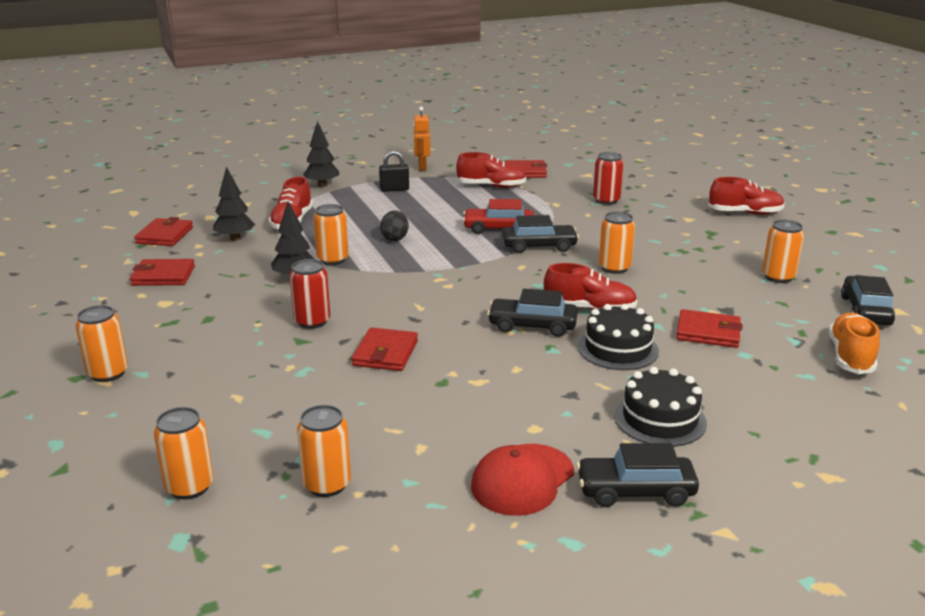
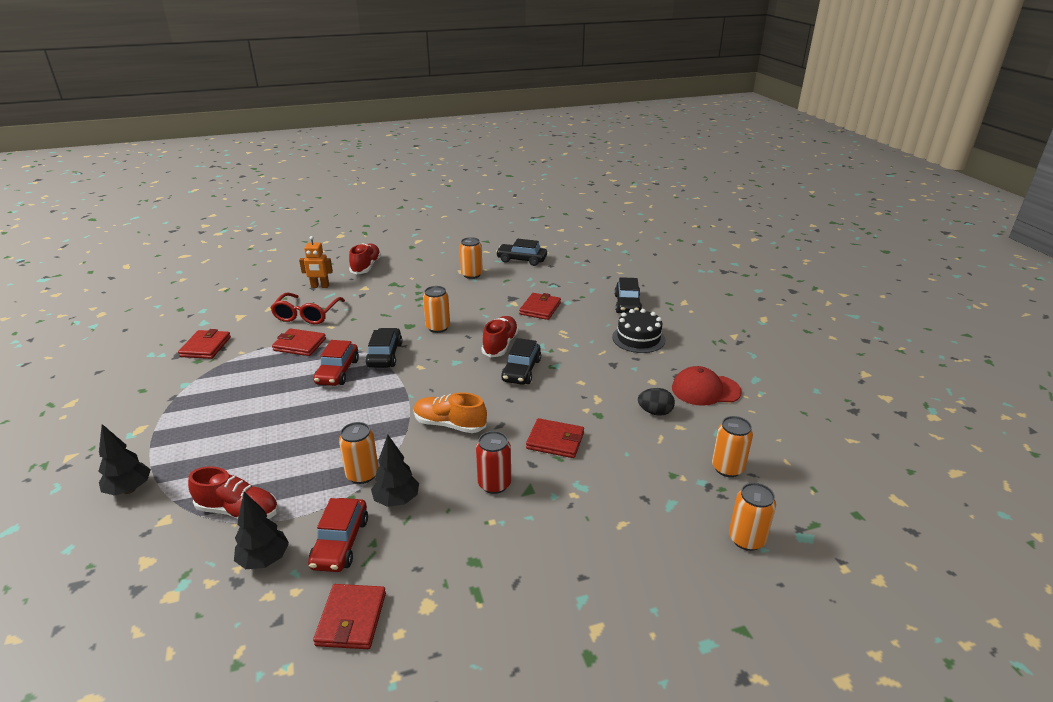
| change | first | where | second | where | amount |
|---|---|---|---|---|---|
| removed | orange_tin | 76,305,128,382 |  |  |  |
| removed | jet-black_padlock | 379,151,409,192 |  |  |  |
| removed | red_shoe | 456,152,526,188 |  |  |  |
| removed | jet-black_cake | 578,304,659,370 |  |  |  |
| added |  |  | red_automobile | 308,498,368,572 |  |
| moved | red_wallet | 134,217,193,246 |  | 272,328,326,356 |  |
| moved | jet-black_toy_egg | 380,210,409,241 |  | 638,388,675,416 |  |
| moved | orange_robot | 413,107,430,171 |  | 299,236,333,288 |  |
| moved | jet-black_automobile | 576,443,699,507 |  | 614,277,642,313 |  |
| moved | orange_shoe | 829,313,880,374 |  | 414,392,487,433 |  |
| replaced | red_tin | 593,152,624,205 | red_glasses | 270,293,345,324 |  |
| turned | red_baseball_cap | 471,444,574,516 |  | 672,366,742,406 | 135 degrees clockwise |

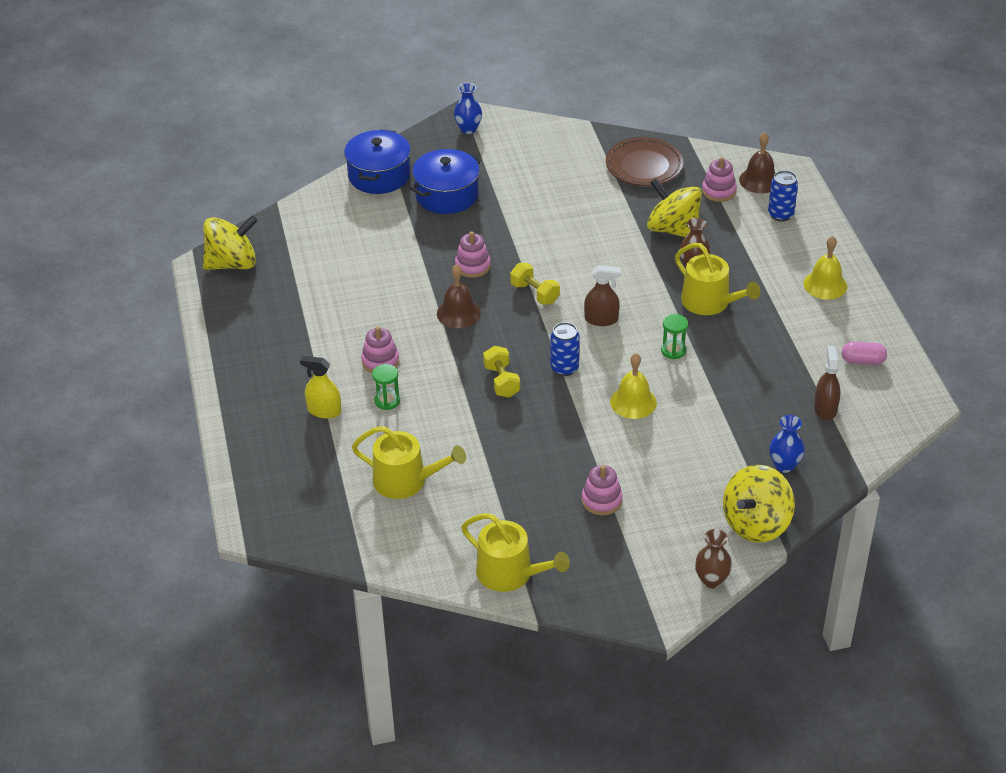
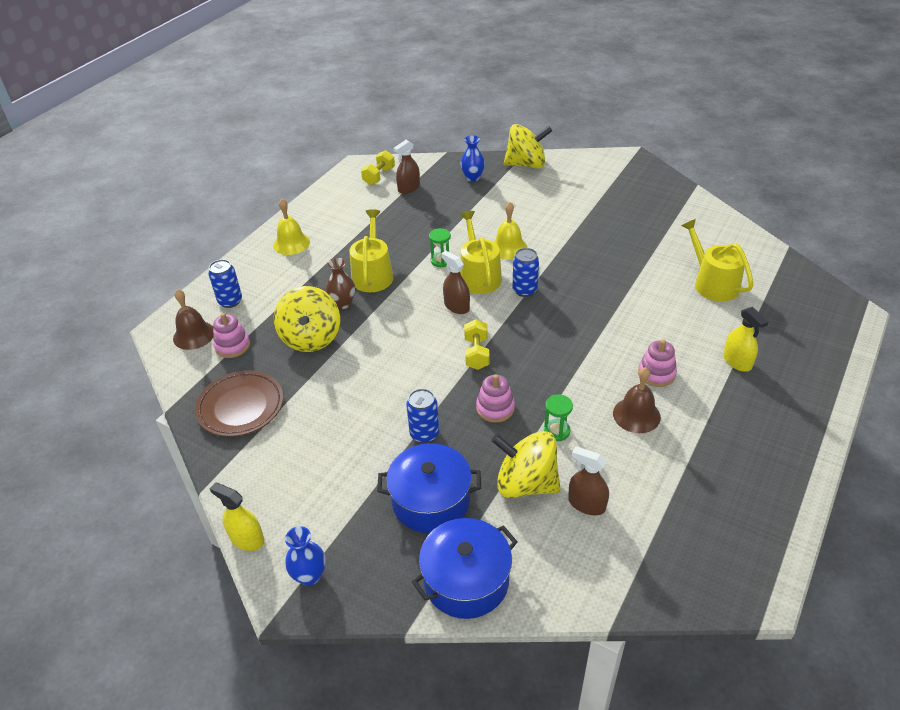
| change | first | where | second | where | amount |
|---|---|---|---|---|---|
| removed | pink_ring_stacker | 582,465,623,515 |  |  |  |
| removed | dark_brown_tall_vase | 695,529,732,588 |  |  |  |
| removed | pink_pill_shape | 842,342,887,365 |  |  |  |
| added |  |  | bright_yellow_spray_bottle | 210,482,264,551 |  |
| added |  |  | blue_tin | 406,389,439,443 |  |
| added |  |  | dark_brown_spray_bottle | 568,446,609,515 |  |
| moved | bright_yellow_spinning_top | 203,216,257,270 |  | 491,431,561,498 |  |
| moved | emerald_sandglass | 372,364,400,410 |  | 544,394,573,441 |  |
| moved | dark_brown_school_bell | 437,264,481,328 |  | 613,367,661,433 |  |
| moved | bright_yellow_sprinkling_can | 461,513,570,592 |  | 460,211,502,294 |  |
| moved | bright_yellow_hand_weight | 483,346,520,398 |  | 361,150,395,185 |  |

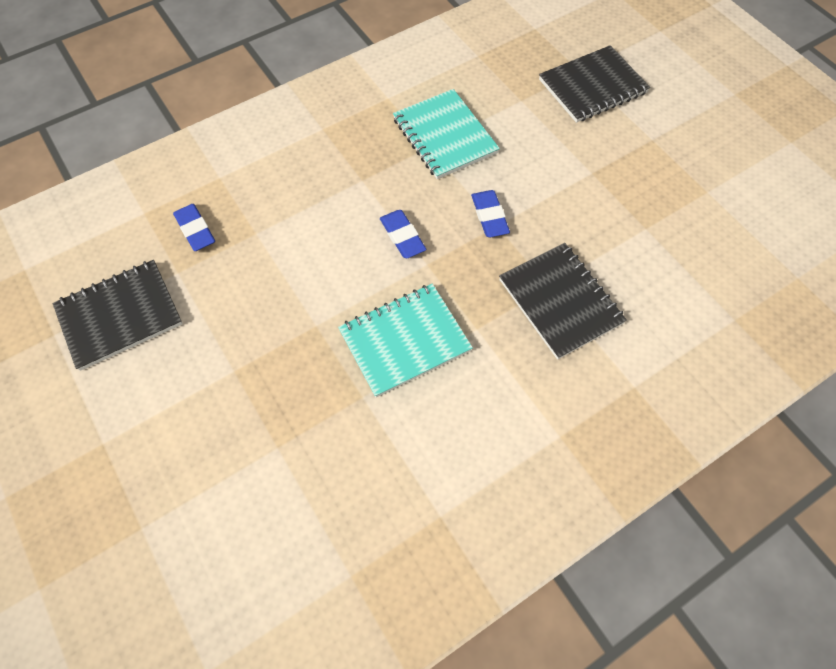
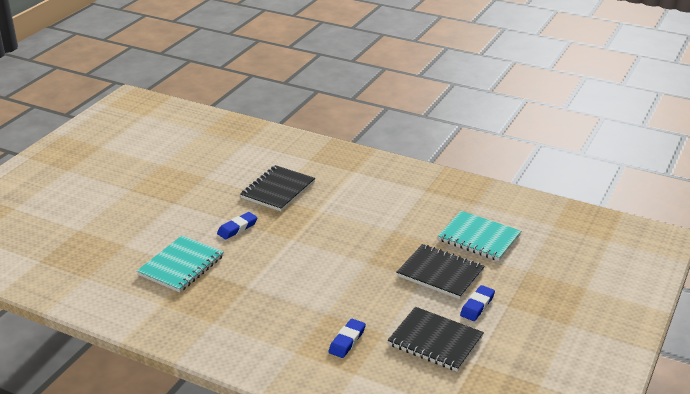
| change | first | where | second | where | amount |
|---|---|---|---|---|---|
| moved | aqua_exercise_book | 338,284,473,398 |  | 438,211,521,261 |  |
| moved | blue_gum_eraser | 380,210,426,258 |  | 460,285,495,321 |  |
| moved | jet-black_exercise_book | 539,45,650,123 |  | 397,244,485,299 |  |

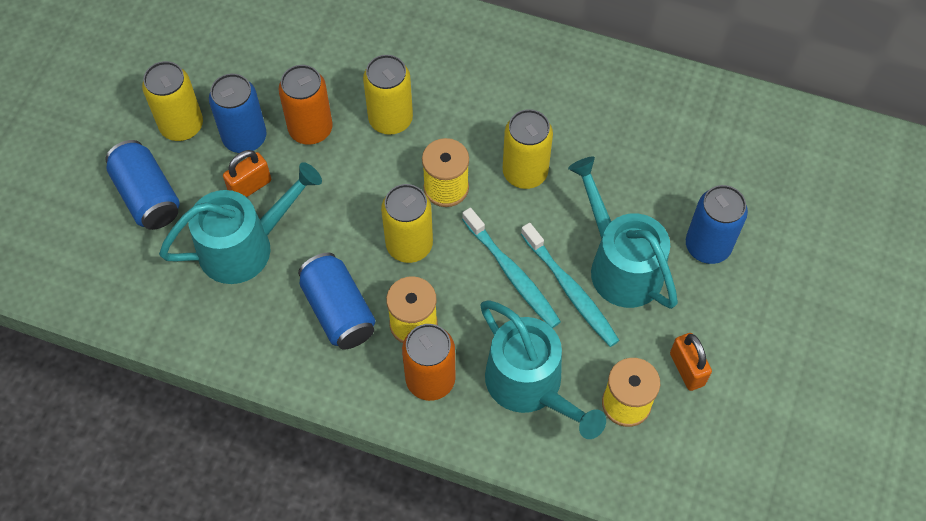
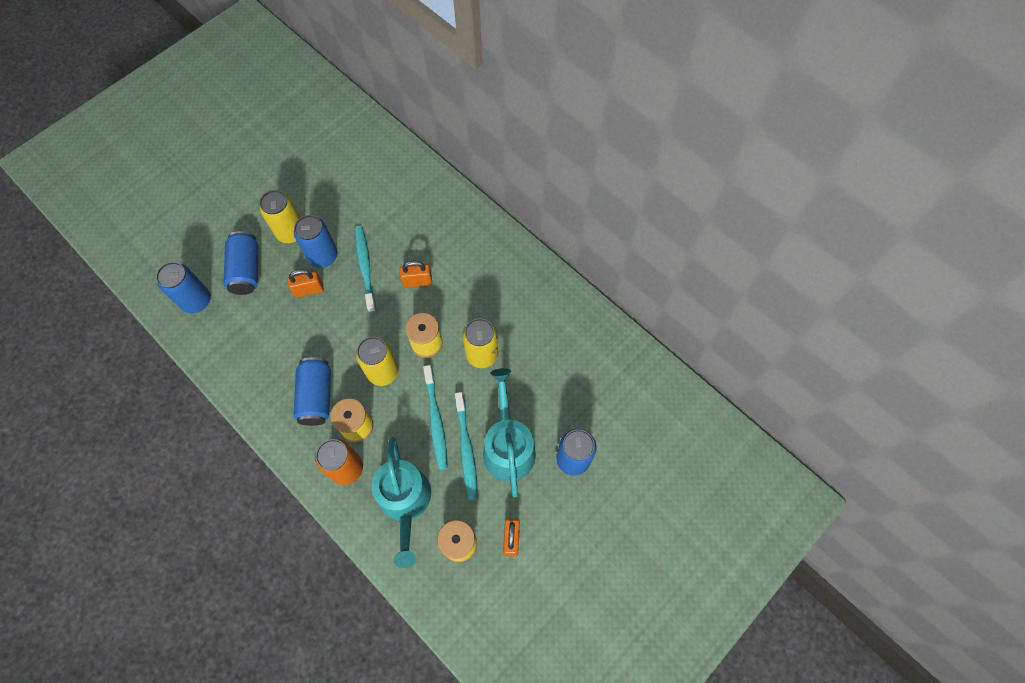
| change | first | where | second | where | amount |
|---|---|---|---|---|---|
| removed | aqua_sprinkling_can | 159,162,322,284 |  |  |  |
| added |  |  | blue_tin | 156,262,211,313 |  |
| replaced | orange_tin | 278,65,333,145 | aqua_dental_brush | 355,226,376,313 |  |
| replaced | bright_yellow_tin | 363,55,413,135 | orange_padlock | 400,261,432,288 |  |

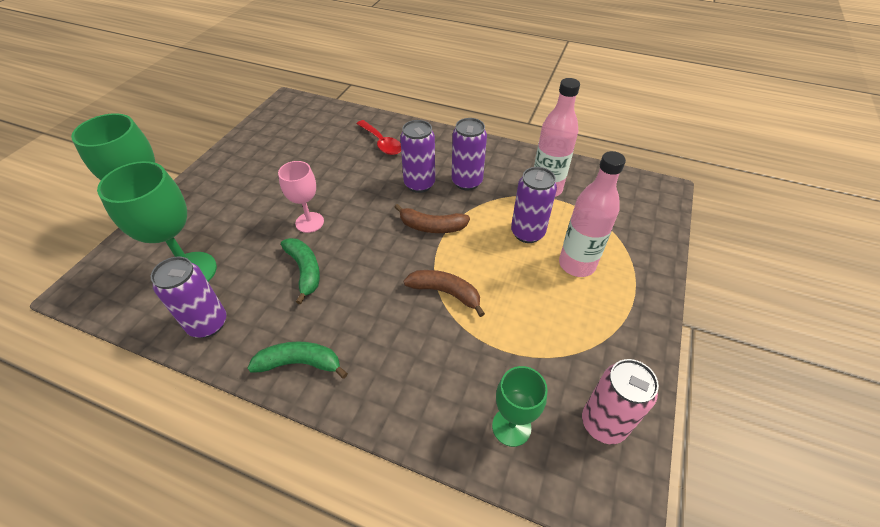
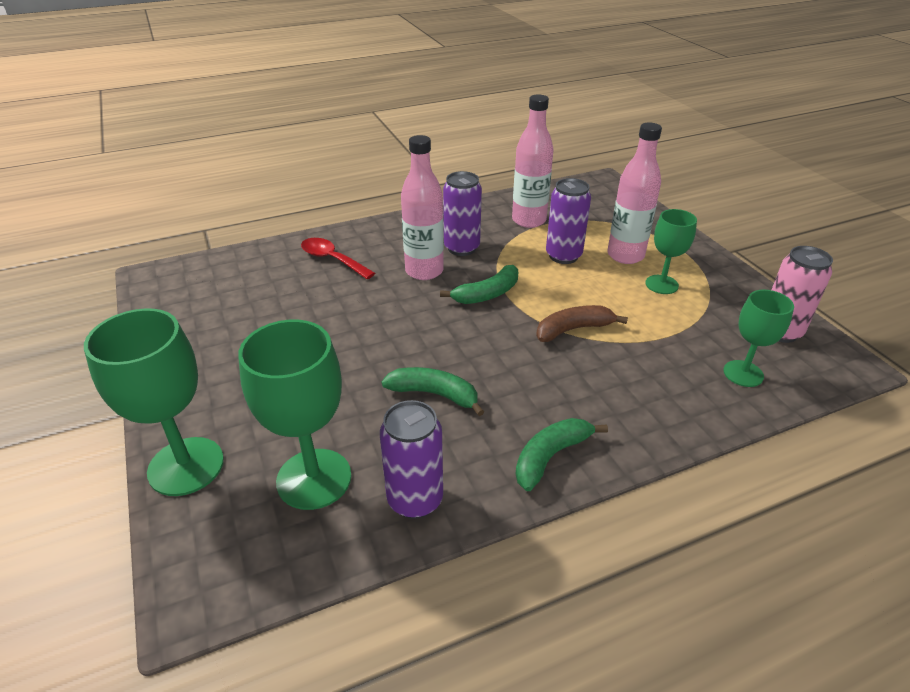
| change | first | where | second | where | amount |
|---|---|---|---|---|---|
| removed | pink_wine_glass | 278,161,324,233 |  |  |  |
| added |  |  | emerald_wine_glass | 645,209,697,294 |  |
| replaced | violet_tin | 400,120,435,193 | pink_drink_bottle | 401,135,444,280 |  |
| recoloured | dark_brown_banana_fruit | 394,204,470,233 | emerald_banana_fruit | 440,265,518,304 |  |
| turned | red_spoon | 356,120,401,155 |  | 301,238,375,279 | 150 degrees counterclockwise |

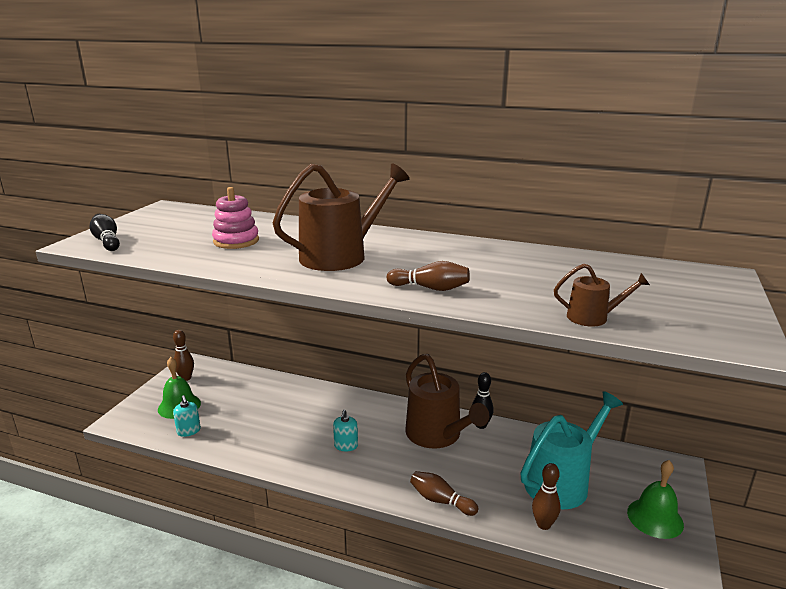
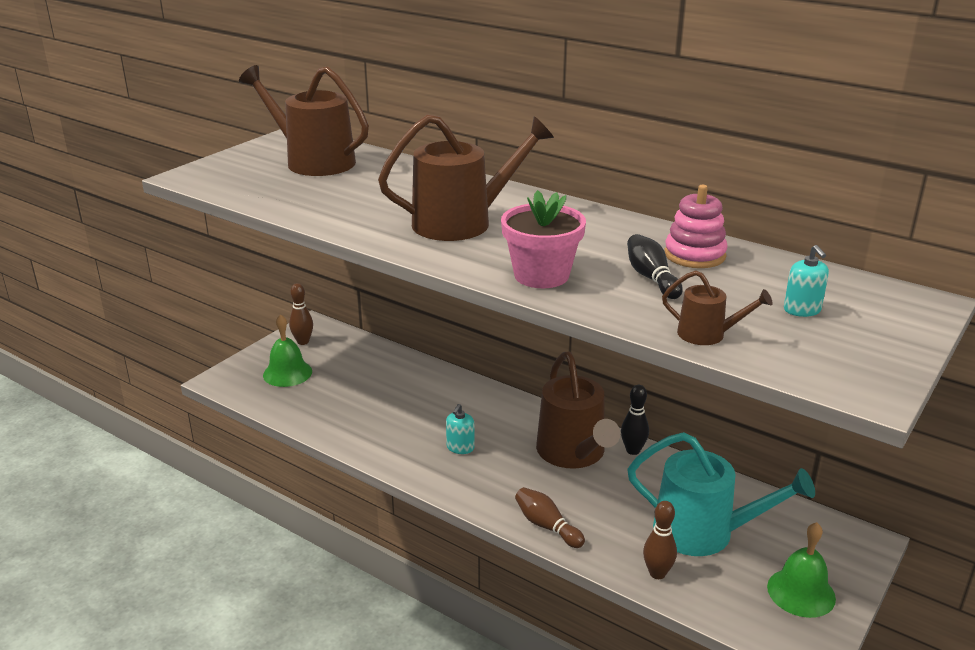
| change | first | where | second | where | amount |
|---|---|---|---|---|---|
| added |  |  | dark_brown_sprinkling_can | 239,65,369,176 |  |
| moved | jet-black_tenpin | 90,214,120,251 |  | 627,234,683,299 |  |
| moved | aqua_pump_bottle | 173,395,201,437 |  | 784,245,829,317 |  |
| moved | pink_ring_stacker | 212,187,259,249 |  | 664,185,728,268 |  |
| replaced | dark_brown_tenpin | 387,261,470,291 | pink_potted_plant | 501,190,586,288 |  |
| turned | aqua_sprinkling_can | 521,391,623,509 |  | 627,432,815,556 | 45 degrees clockwise |

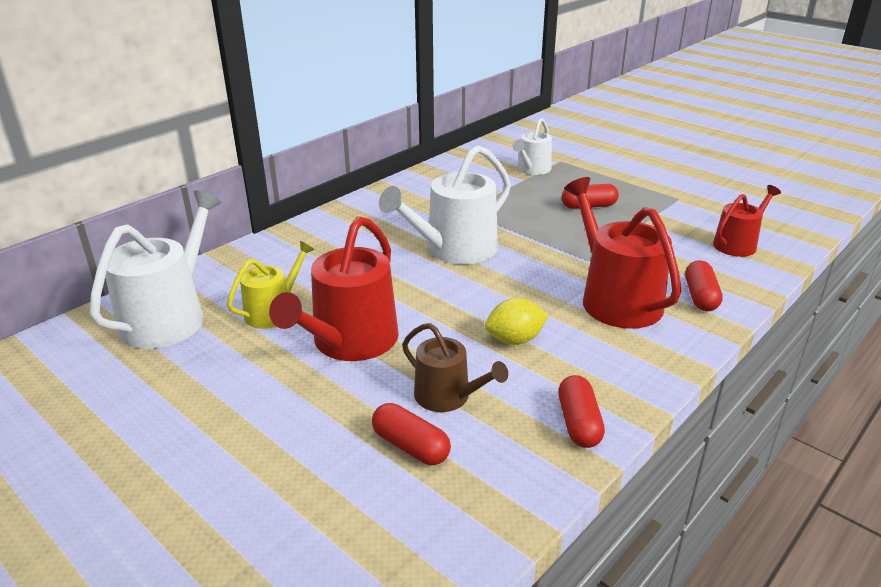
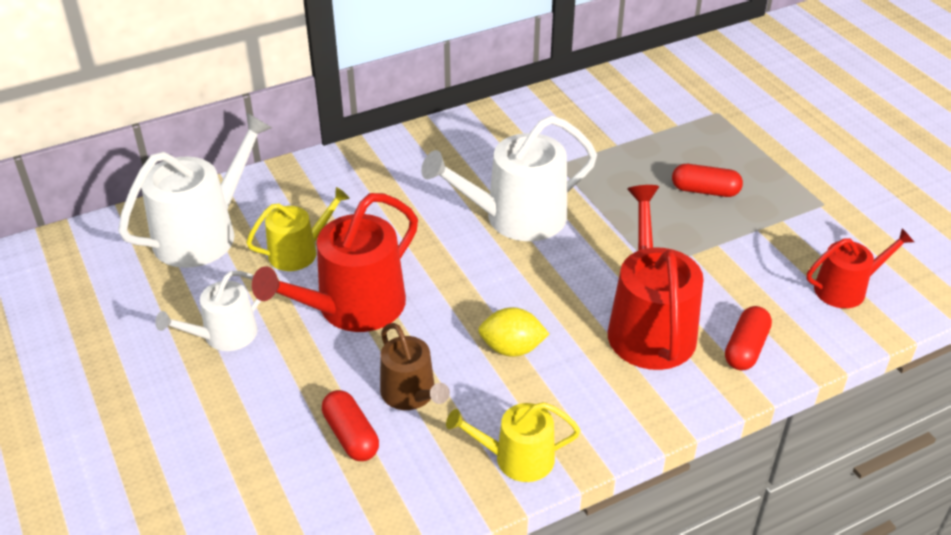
| change | first | where | second | where | amount |
|---|---|---|---|---|---|
| moved | white_sprinkling_can | 513,118,552,175 |  | 155,271,261,351 |  |
| replaced | red_pill_shape | 558,375,605,448 | bright_yellow_sprinkling_can | 446,402,580,482 |  |

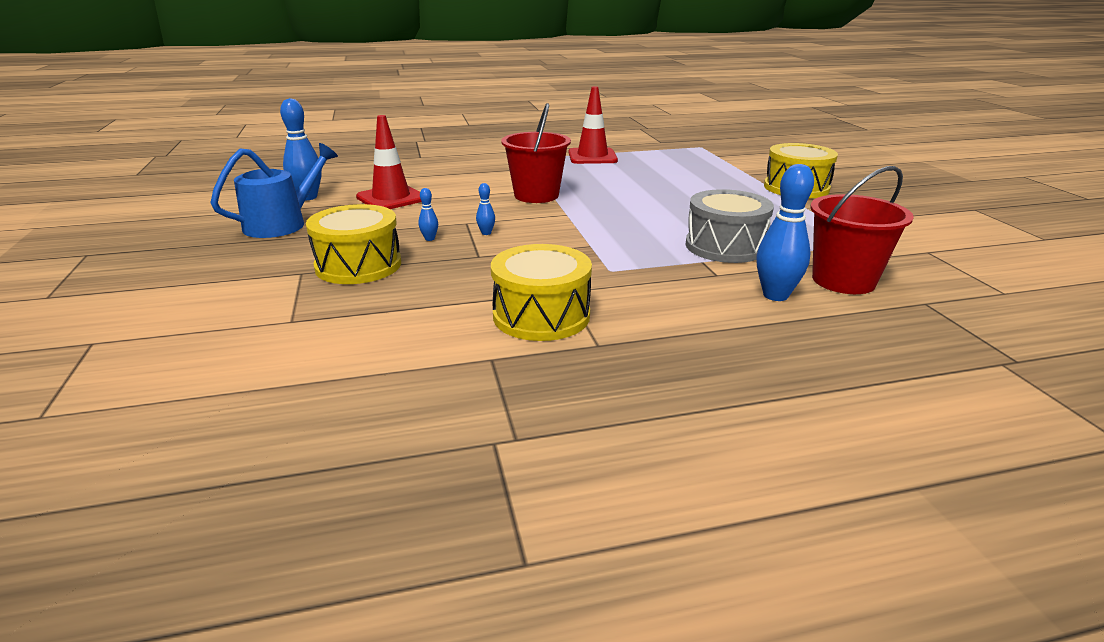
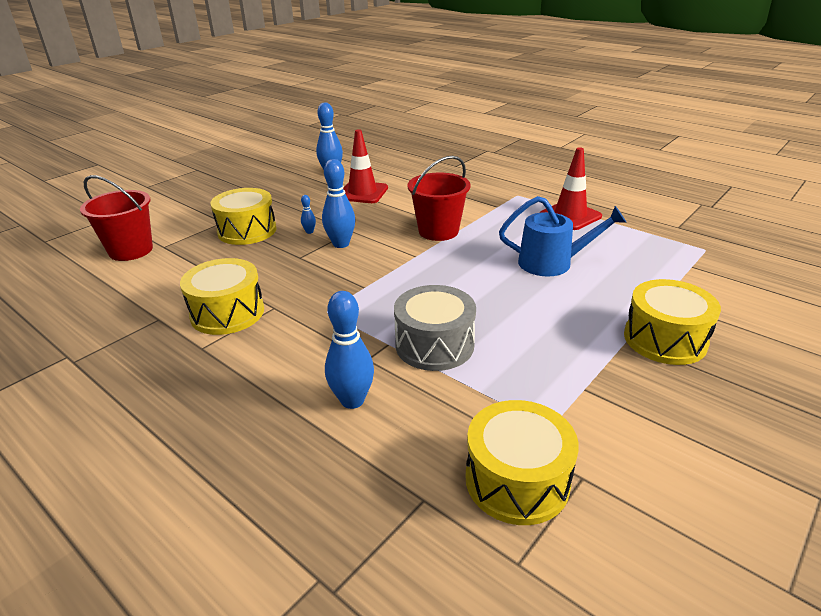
| change | first | where | second | where | amount |
|---|---|---|---|---|---|
| added |  |  | bright_yellow_toy_drum | 465,400,579,525 |  |
| moved | blue_sprinkling_can | 210,143,338,238 |  | 499,196,626,276 |  |
| moved | red_pail | 810,166,914,294 |  | 80,175,153,261 |  |
| resized | blue_tenpin | 476,183,495,235 |  | 322,159,356,248 | x2.12 |

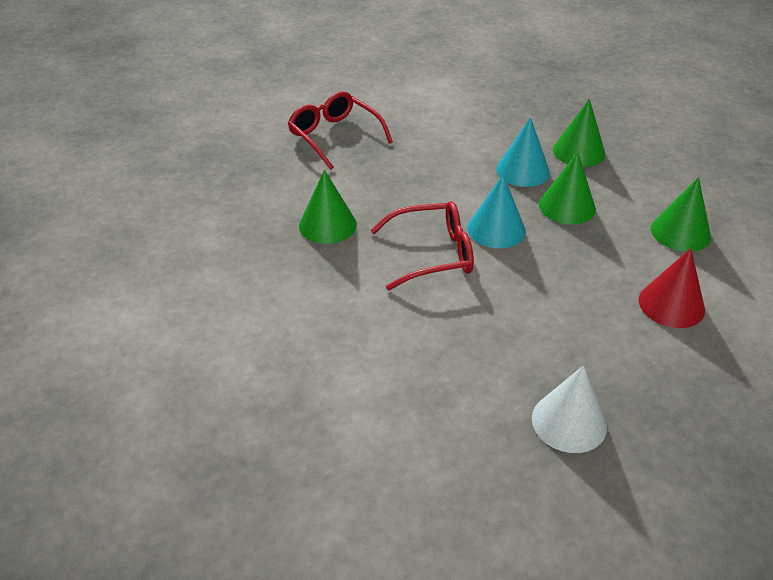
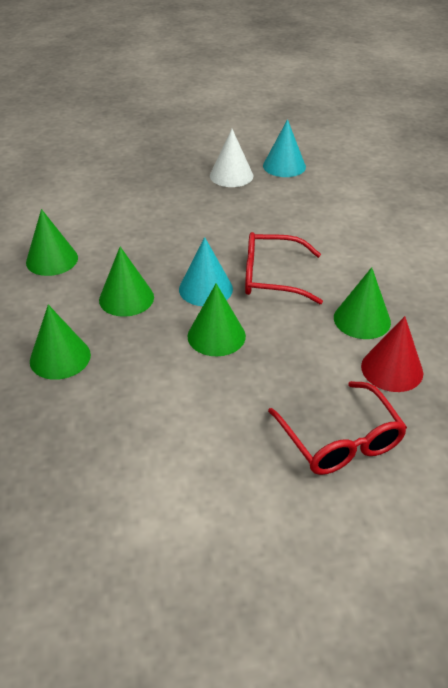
| change | first | where | second | where | amount |
|---|---|---|---|---|---|
| added |  |  | emerald_cone | 187,283,246,356 |  |
| moved | aqua_cone | 496,117,550,187 |  | 263,119,306,177 |  |
| moved | red_cone | 639,248,705,328 |  | 361,316,423,392 |  |

